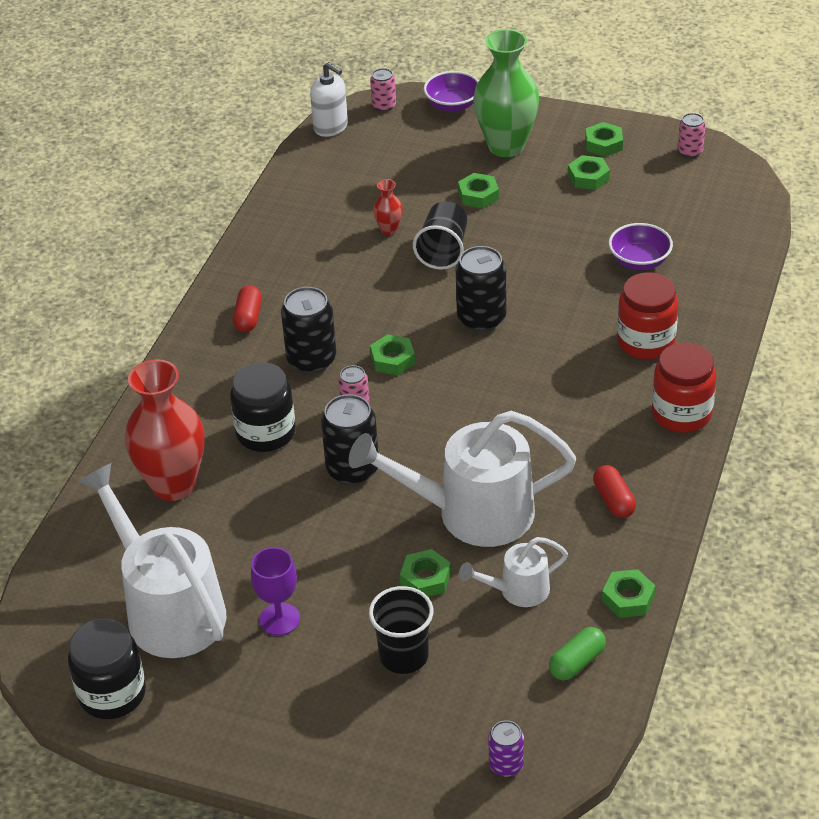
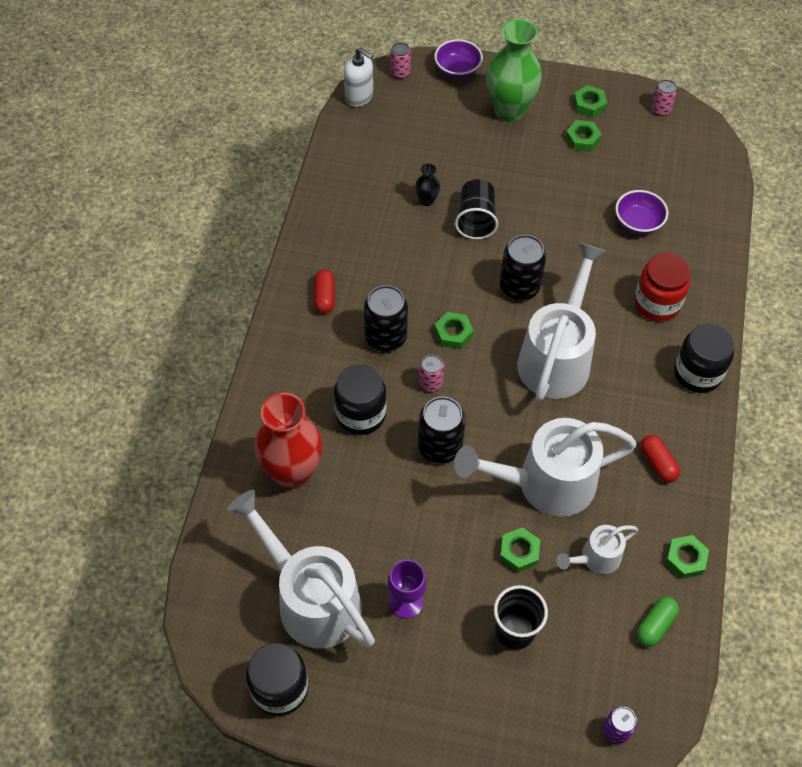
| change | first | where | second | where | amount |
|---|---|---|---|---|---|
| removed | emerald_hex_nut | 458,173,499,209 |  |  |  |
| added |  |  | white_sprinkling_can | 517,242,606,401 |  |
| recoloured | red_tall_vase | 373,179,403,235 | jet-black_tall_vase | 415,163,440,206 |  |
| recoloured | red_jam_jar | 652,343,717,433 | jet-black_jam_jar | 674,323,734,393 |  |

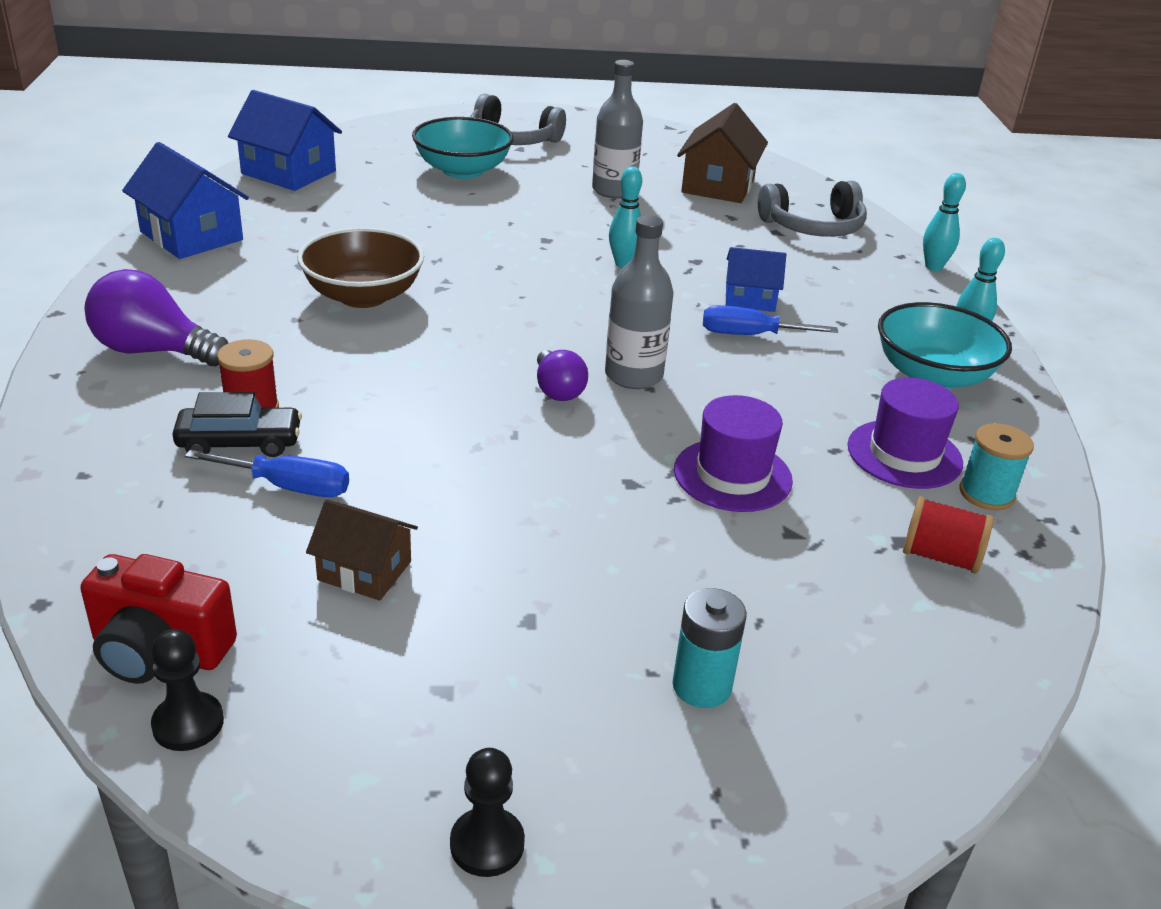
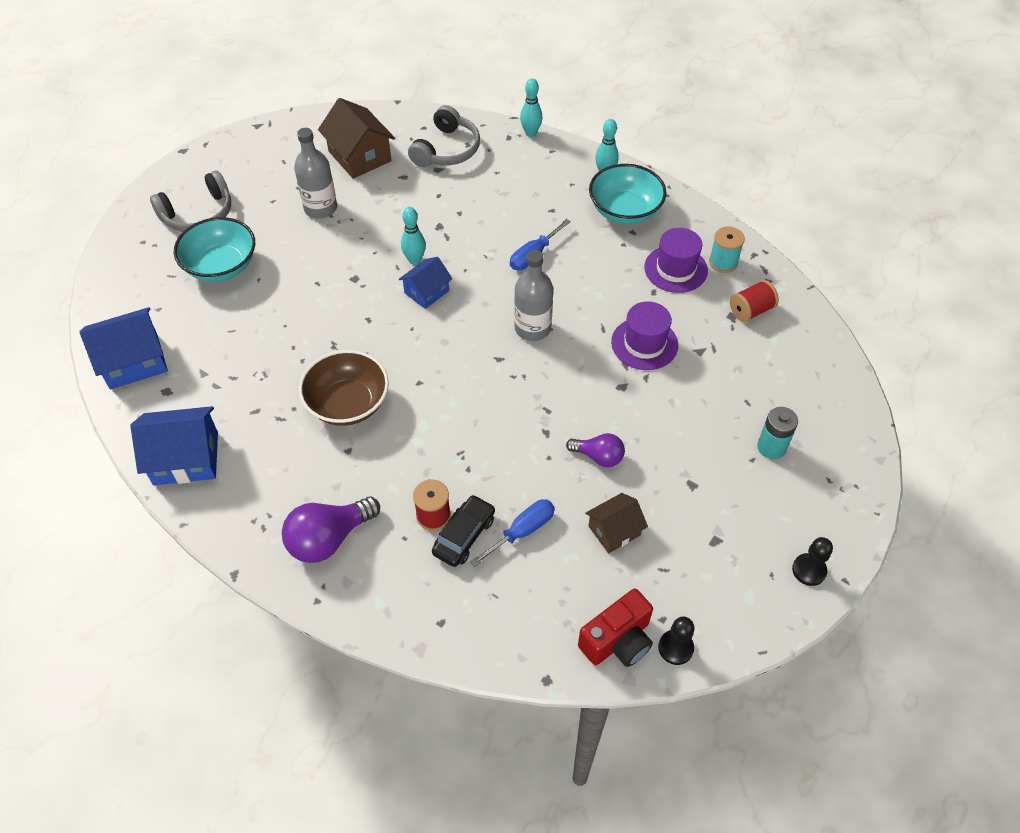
| change | first | where | second | where | amount |
|---|---|---|---|---|---|
| moved | violet_lightbulb | 537,350,588,401 |  | 566,433,625,467 |  |
| moved | blue_toy_house | 726,247,786,312 |  | 399,257,453,309 |  |

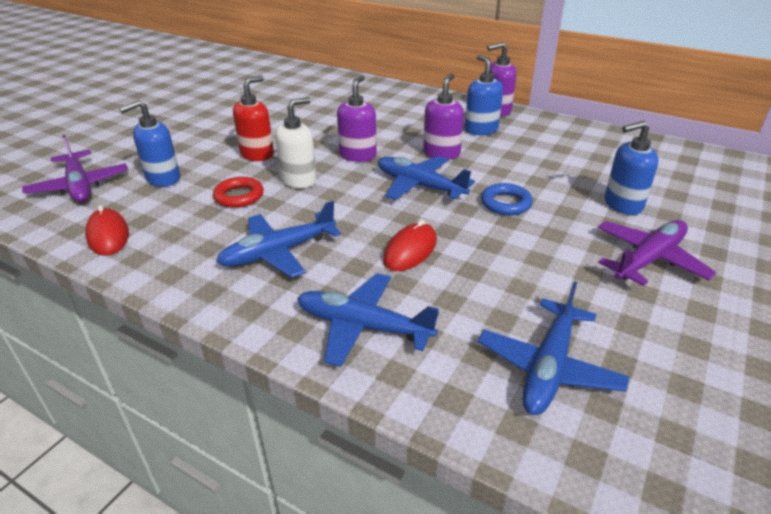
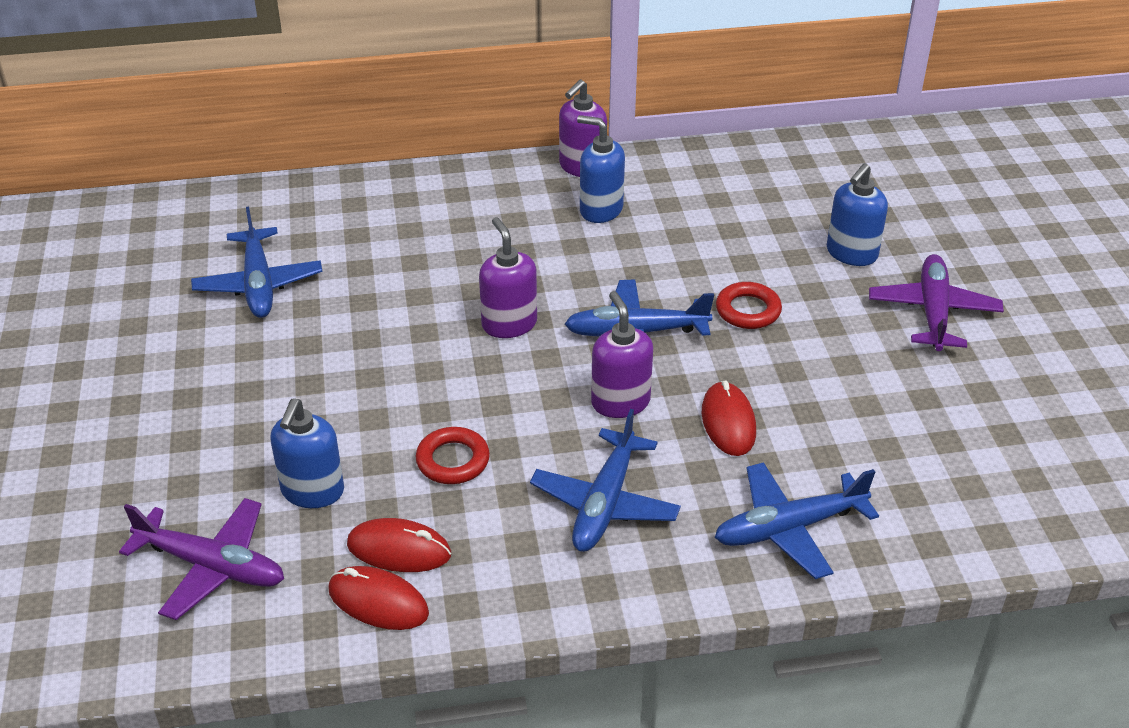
| change | first | where | second | where | amount |
|---|---|---|---|---|---|
| removed | red_pump_bottle | 233,76,274,161 |  |  |  |
| removed | white_pump_bottle | 275,97,316,188 |  |  |  |
| added |  |  | red_computer_mouse | 347,518,451,572 |  |
| moved | violet_pump_bottle | 423,73,464,159 |  | 591,291,653,418 |  |
| moved | blue_plane | 478,281,629,415 |  | 191,207,322,318 |  |
| recoloured | blue_hoop | 481,183,533,216 | red_hoop | 716,282,782,329 |  |

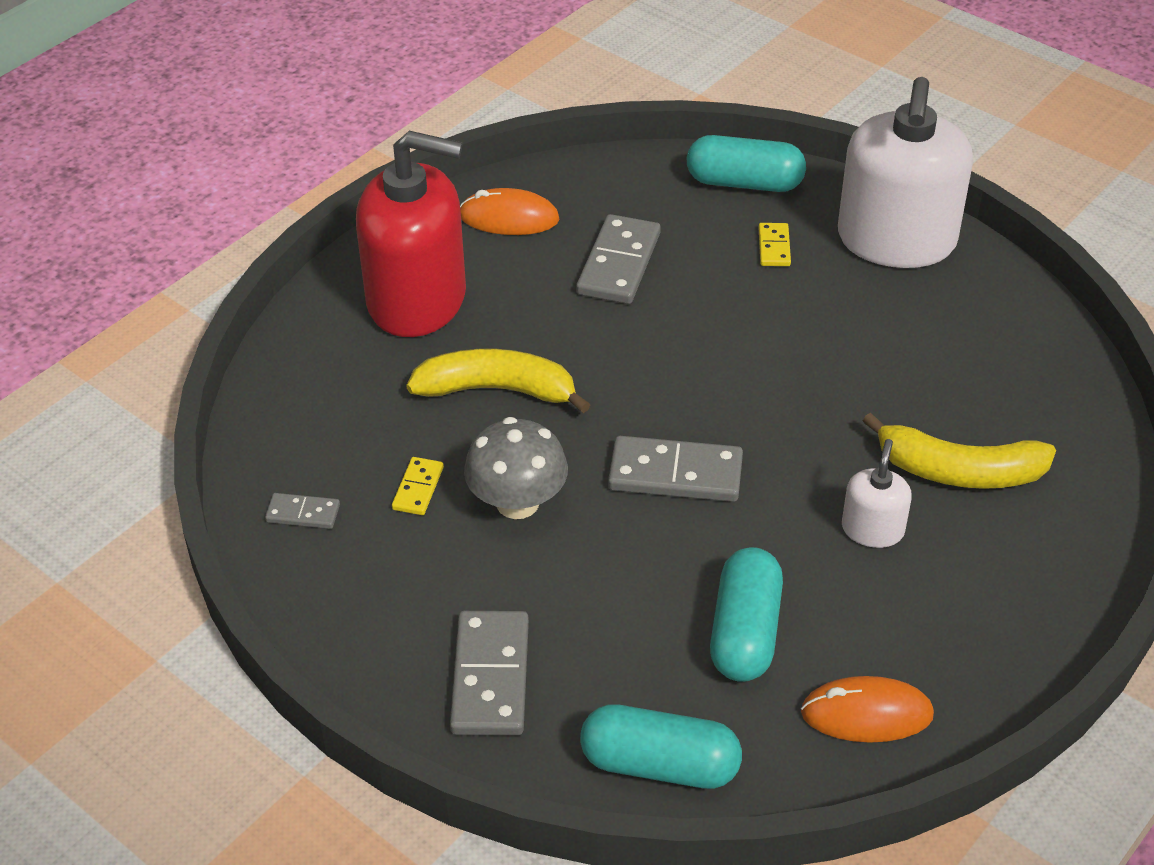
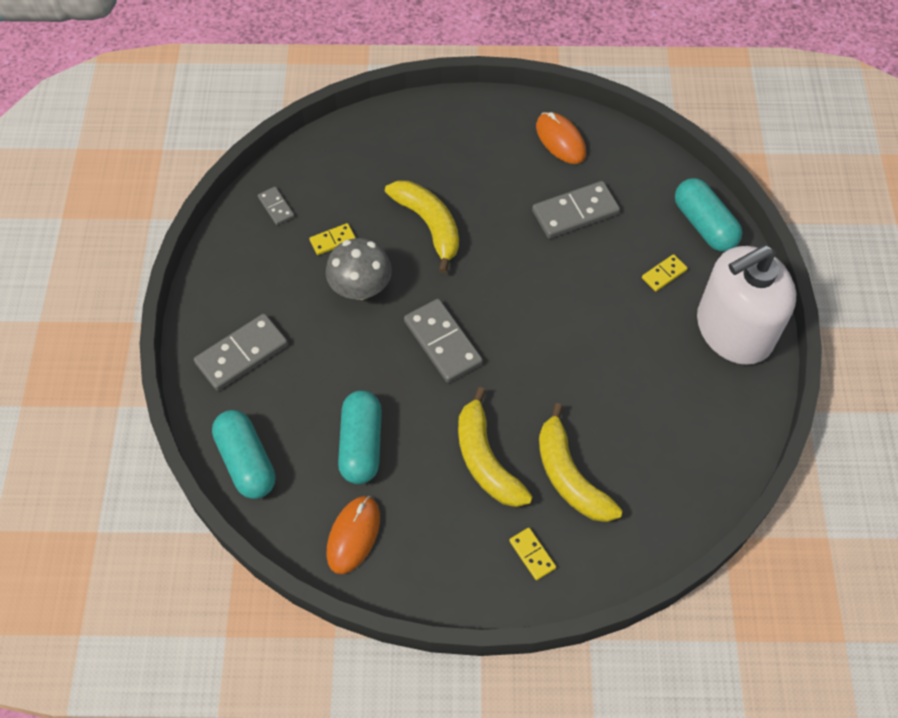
| change | first | where | second | where | amount |
|---|---|---|---|---|---|
| removed | red_pump_bottle | 356,131,466,337 |  |  |  |
| added |  |  | bright_yellow_domino_piece | 509,528,556,580 |  |
| replaced | white_pump_bottle | 842,439,912,548 | bright_yellow_banana_fruit | 458,387,533,507 |  |
| turned | aqua_pill_shape | 710,547,783,682 |  | 338,391,382,484 | 60 degrees counterclockwise |
| turned | orange_computer_mouse | 801,676,934,743 |  | 326,496,380,574 | 60 degrees clockwise |

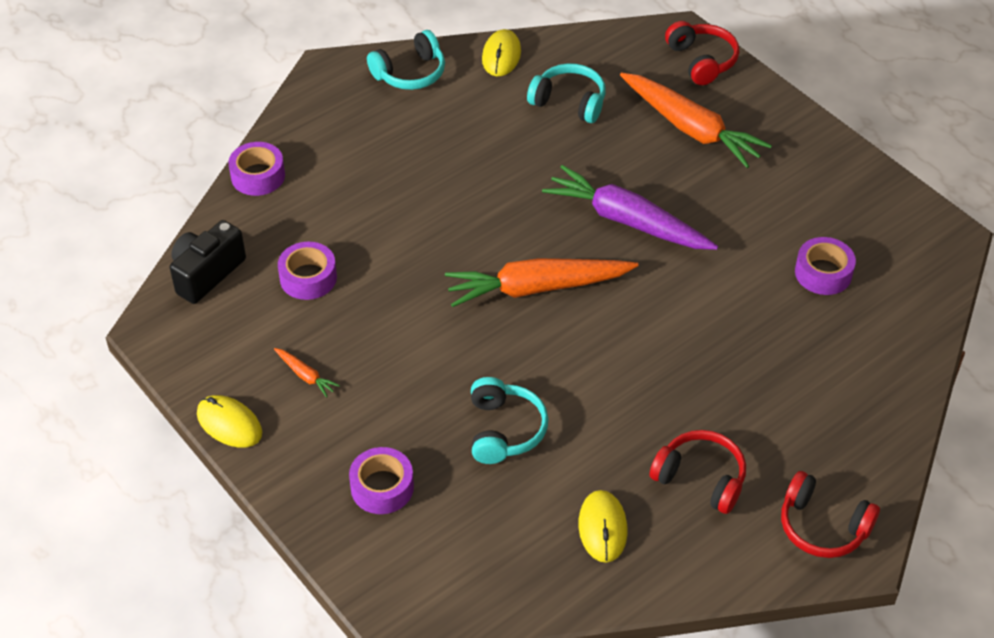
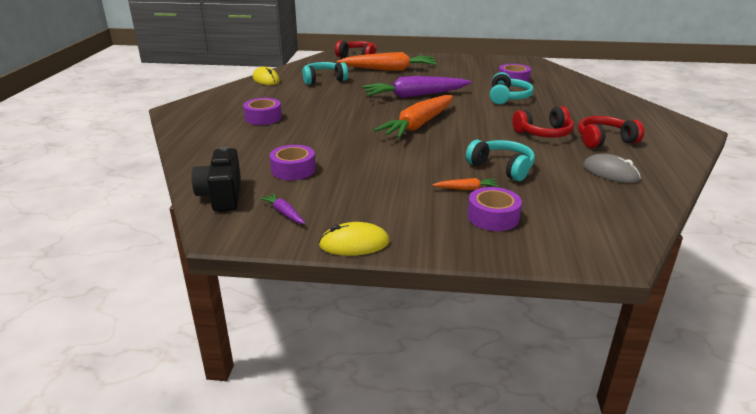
| change | first | where | second | where | amount |
|---|---|---|---|---|---|
| added |  |  | violet_root_vegetable | 260,193,305,224 |  |
| moved | violet_sticky_tape | 228,142,285,196 |  | 243,98,282,125 |  |
| moved | orange_root_vegetable | 274,348,340,398 |  | 432,178,499,190 |  |
| moved | aqua_over-ear_headphones | 367,30,445,90 |  | 490,72,534,104 |  |
| moved | red_over-ear_headphones | 781,471,880,558 |  | 513,106,574,138 |  |
| recoloured | bright_yellow_computer_mouse | 579,490,627,563 | ash-grey_computer_mouse | 583,154,641,183 |  |

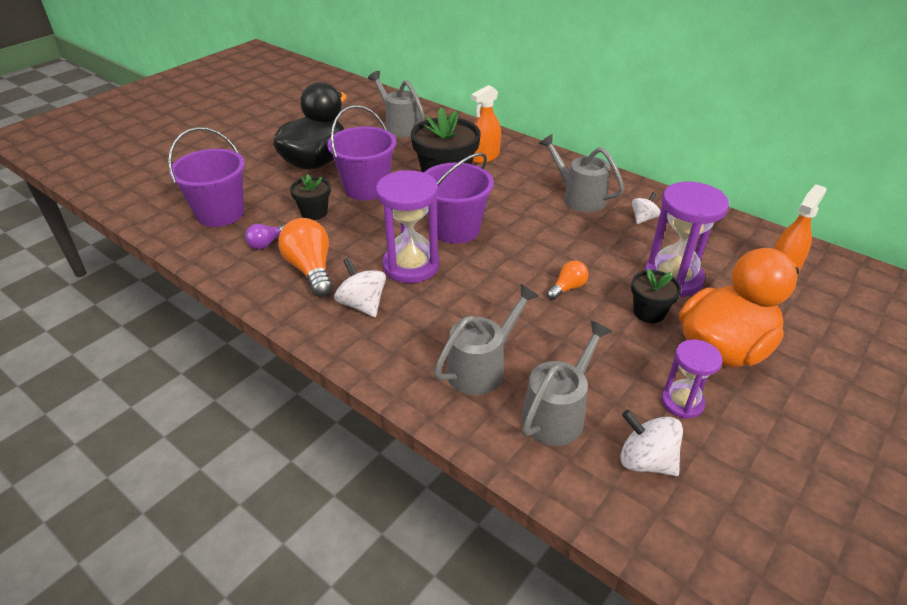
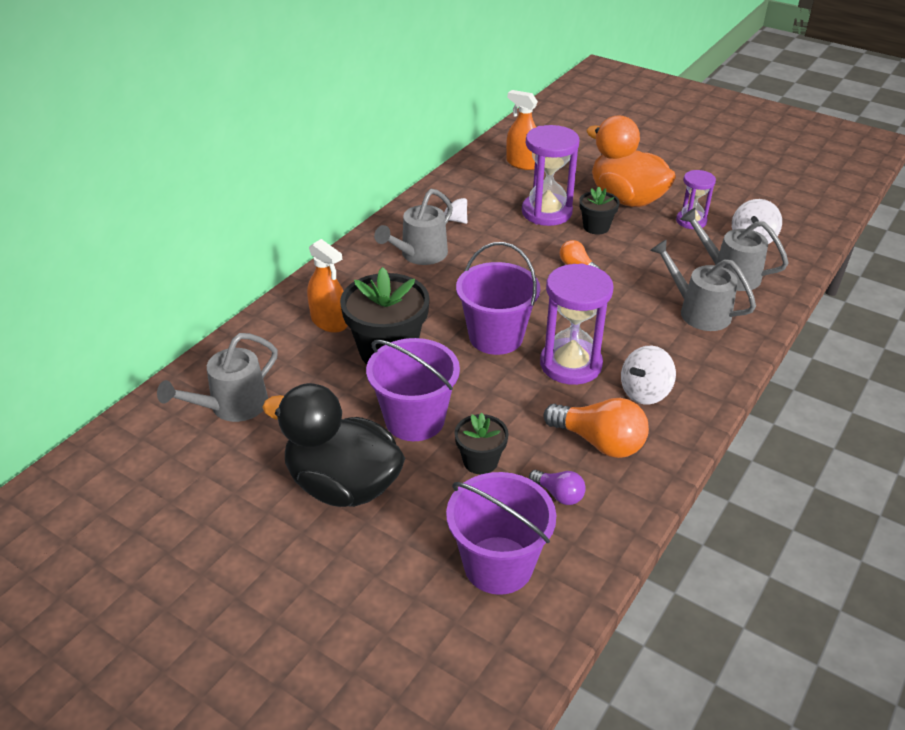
| change | first | where | second | where | amount |
|---|---|---|---|---|---|
| turned | orange_lightbulb | 278,218,333,297 |  | 544,398,649,458 | 120 degrees counterclockwise |

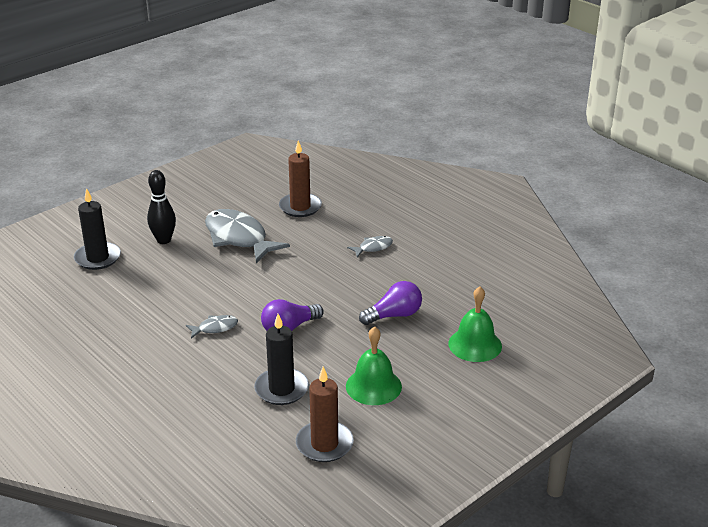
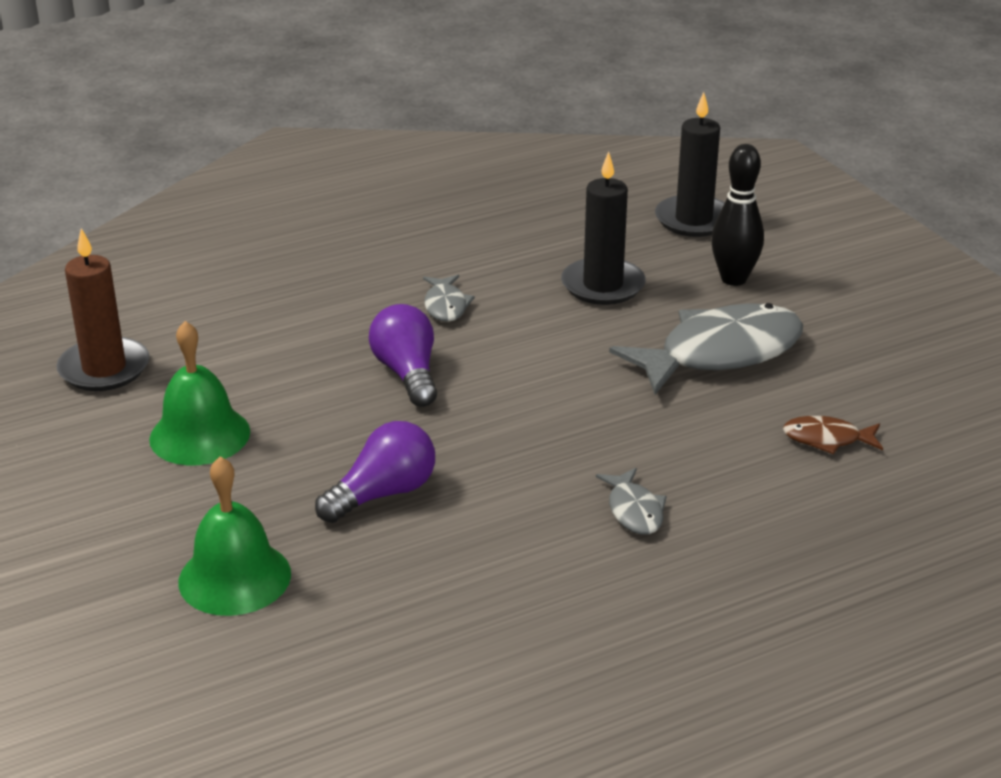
| change | first | where | second | where | amount |
|---|---|---|---|---|---|
| moved | jet-black_pillar_candle | 254,314,309,405 |  | 561,152,646,305 |  |
| replaced | dark_brown_pillar_candle | 279,140,322,217 | dark_brown_fish | 783,416,883,454 |  |
| turned | violet_lightbulb | 359,281,422,325 |  | 315,421,435,523 | 120 degrees counterclockwise |

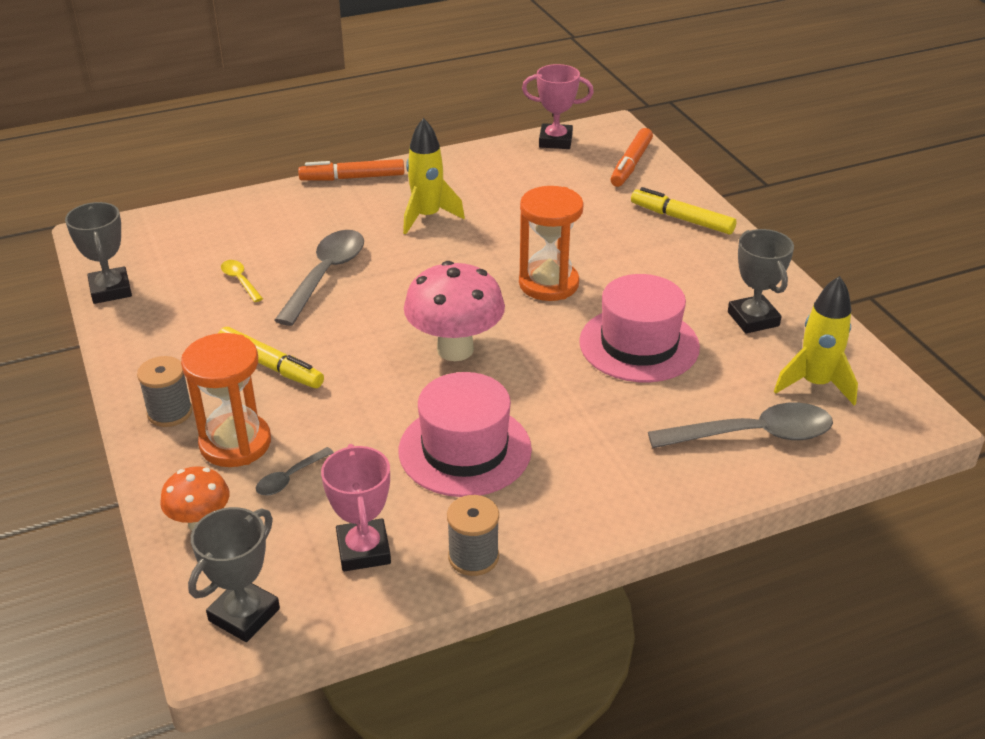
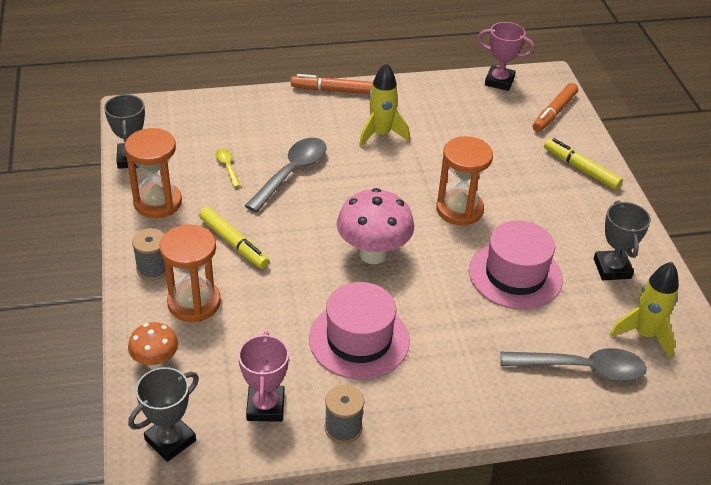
| change | first | where | second | where | amount |
|---|---|---|---|---|---|
| removed | ash-grey_spoon | 256,447,334,496 |  |  |  |
| added |  |  | orange_sandglass | 125,128,182,218 |  |

